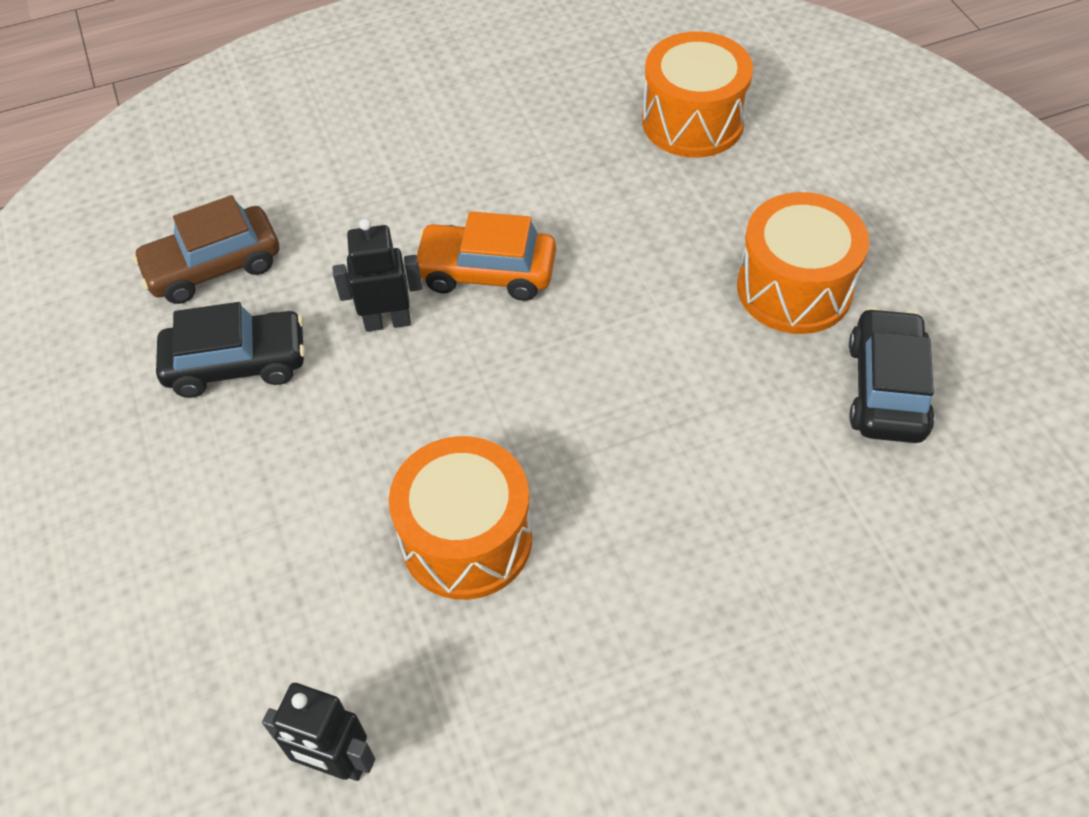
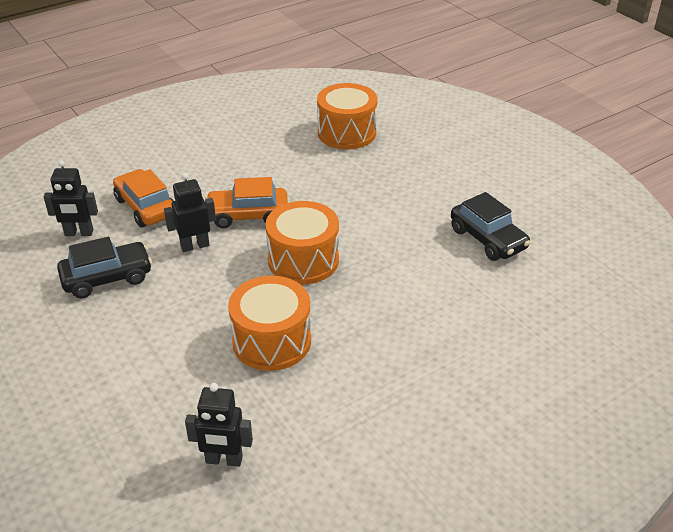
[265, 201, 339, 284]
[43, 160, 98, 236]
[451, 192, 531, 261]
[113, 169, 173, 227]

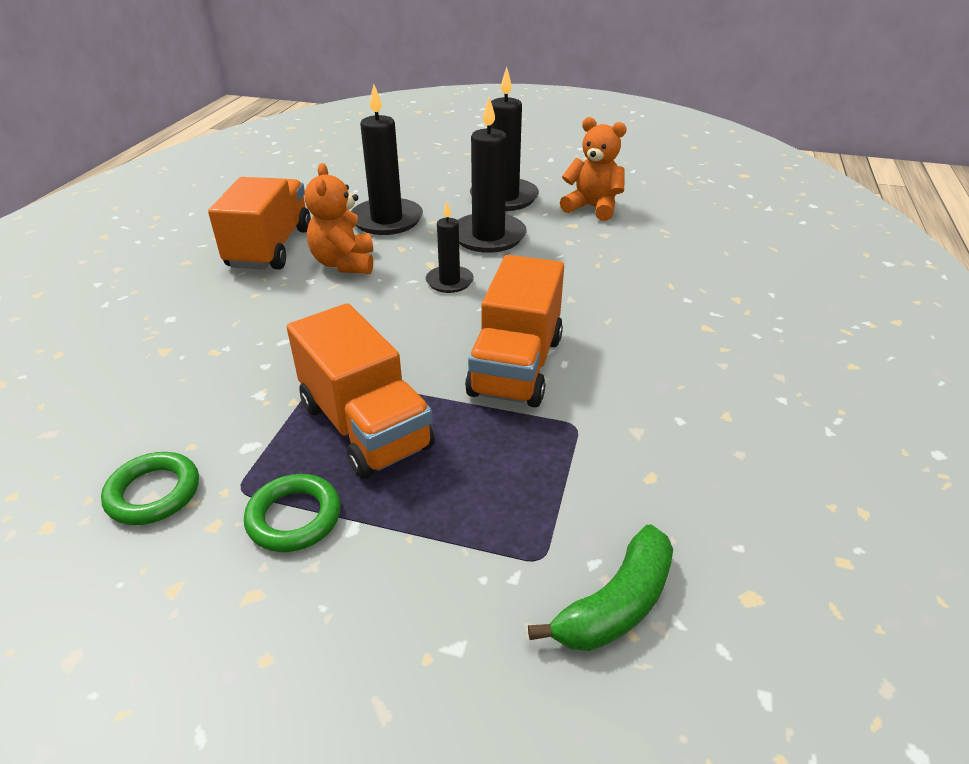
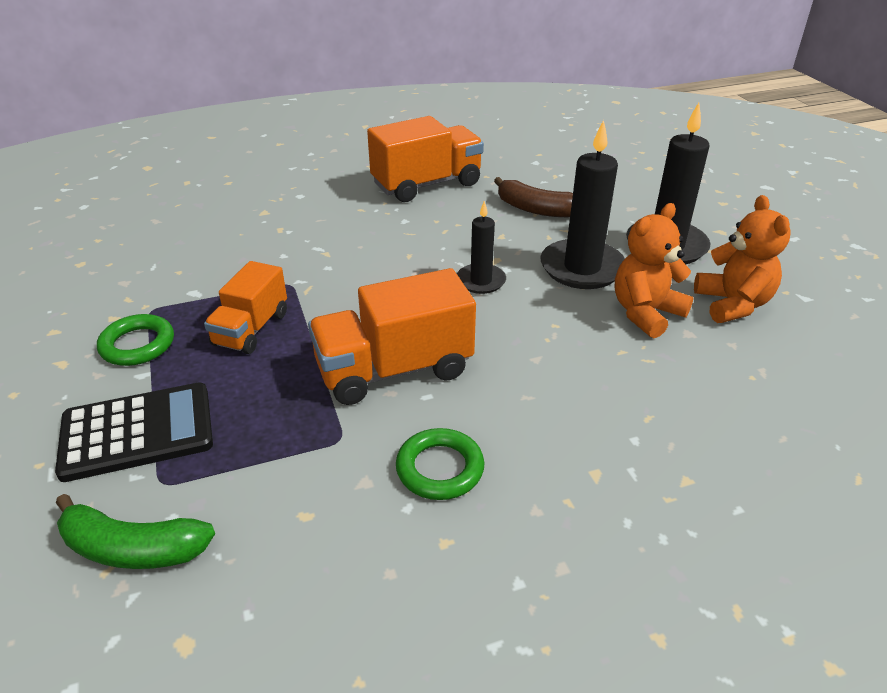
[494, 177, 573, 217]
[615, 203, 694, 338]
[204, 261, 287, 354]
[396, 428, 484, 500]
[55, 382, 213, 482]

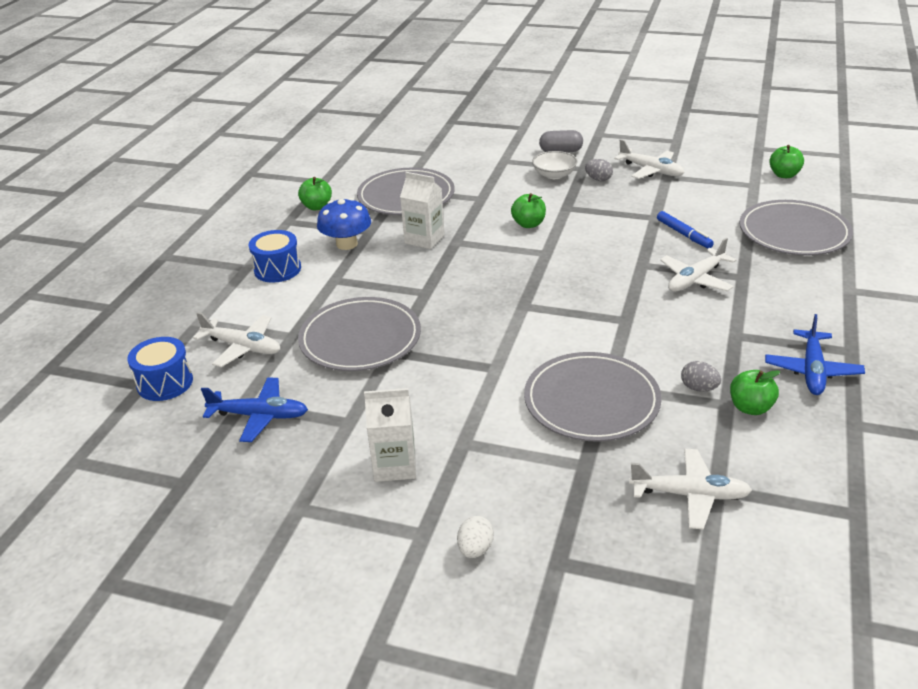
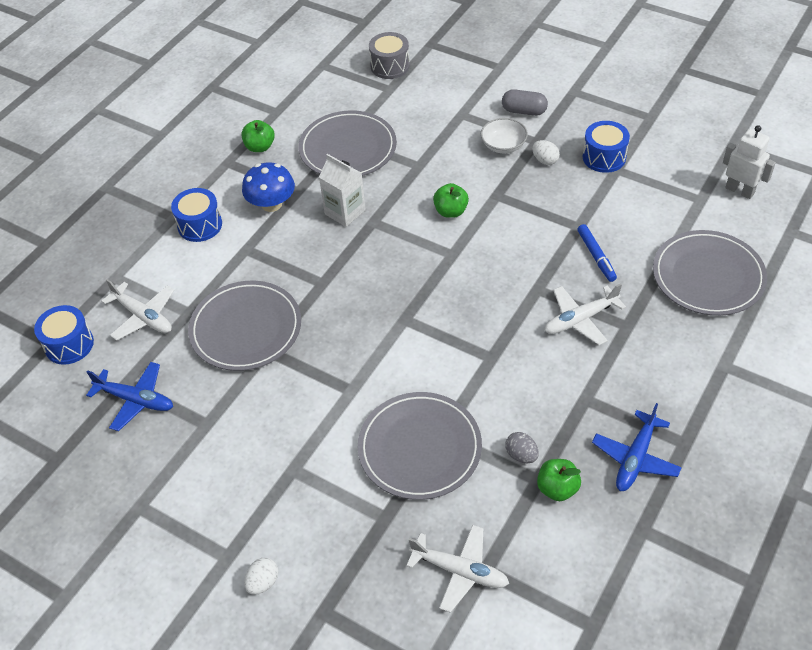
[583, 121, 630, 173]
[723, 125, 776, 199]
[532, 140, 560, 165]
[364, 388, 416, 482] (first image)
[369, 32, 410, 79]

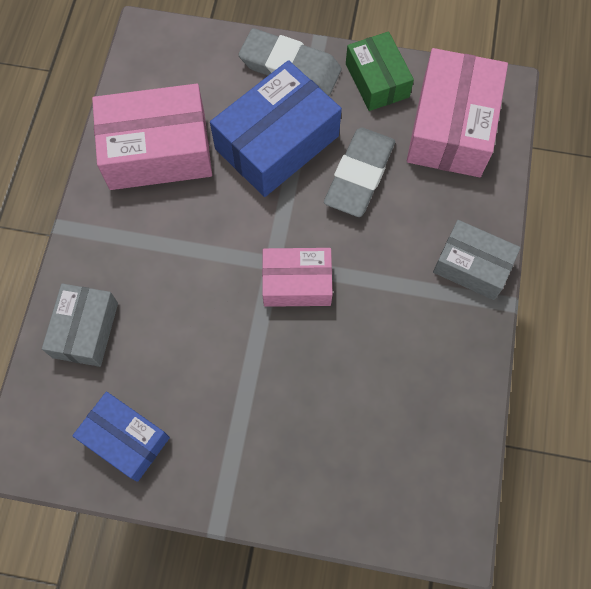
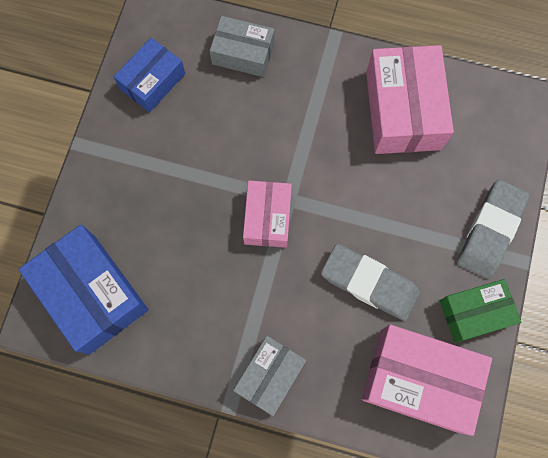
[18, 224, 148, 354]

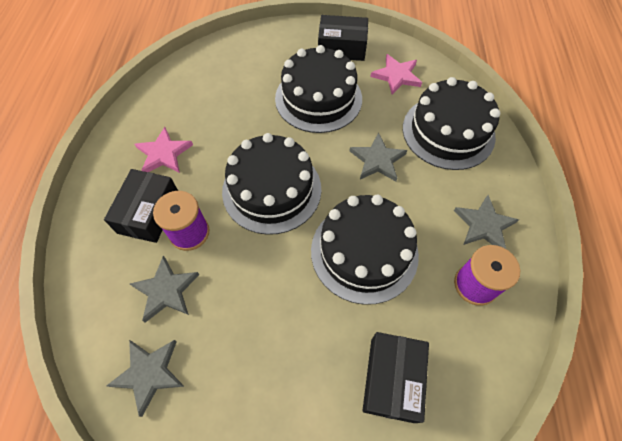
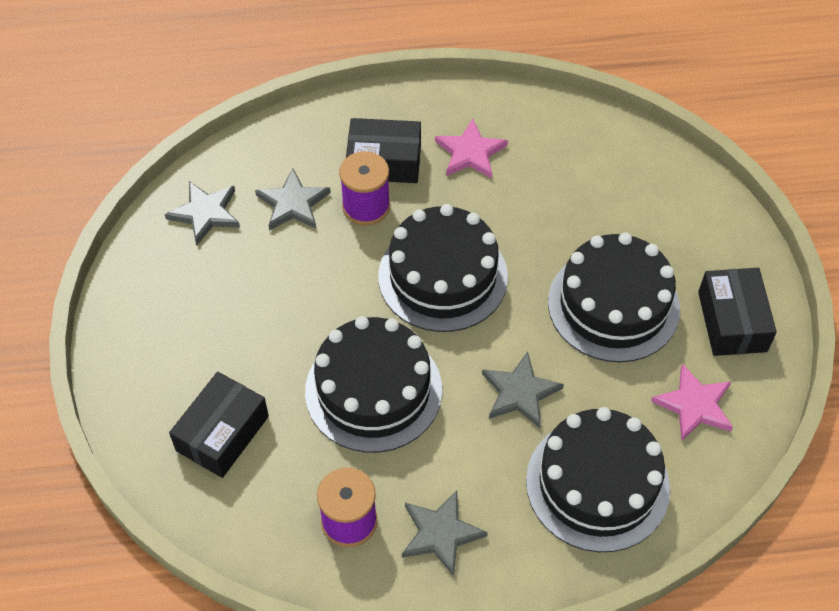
[169, 372, 269, 478]

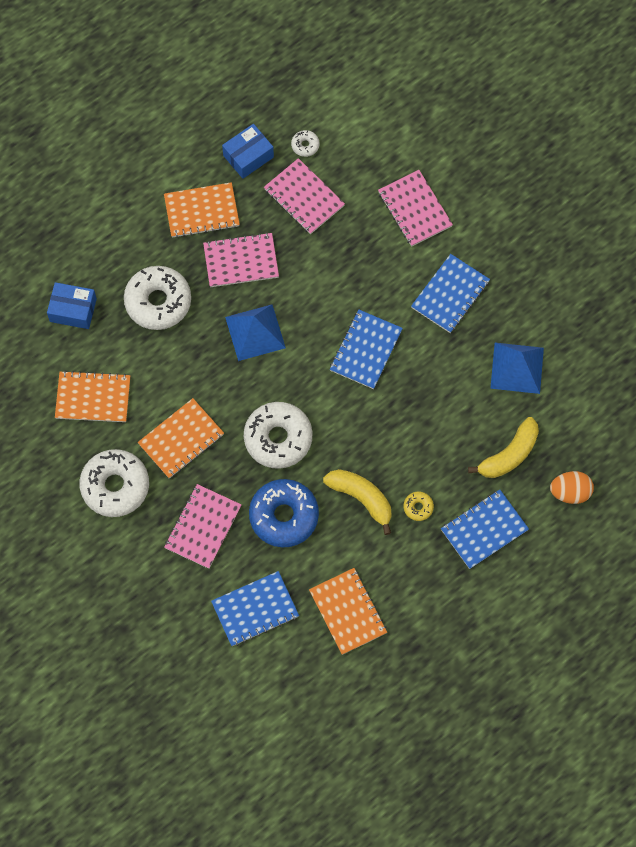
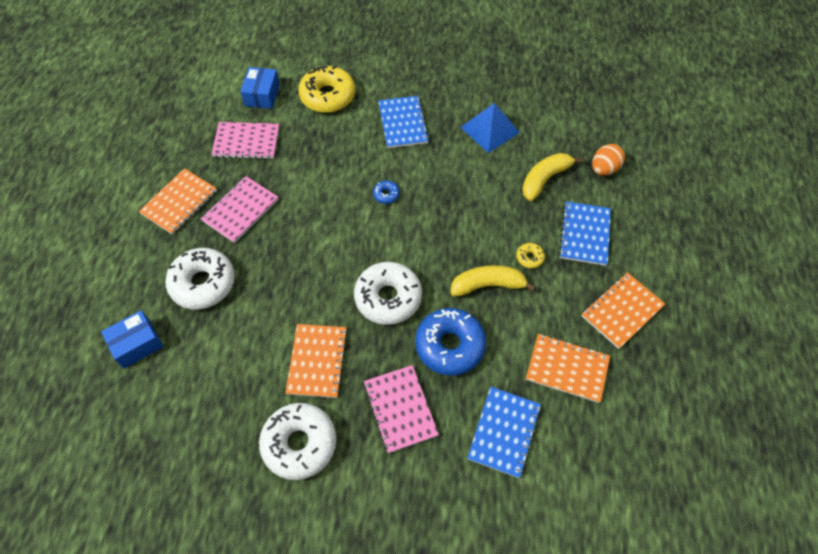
[240, 67, 280, 109]
[291, 130, 319, 157] (first image)
[298, 65, 355, 113]
[225, 304, 286, 361] (first image)
[373, 181, 400, 204]
[581, 272, 665, 349]
[522, 153, 583, 201]

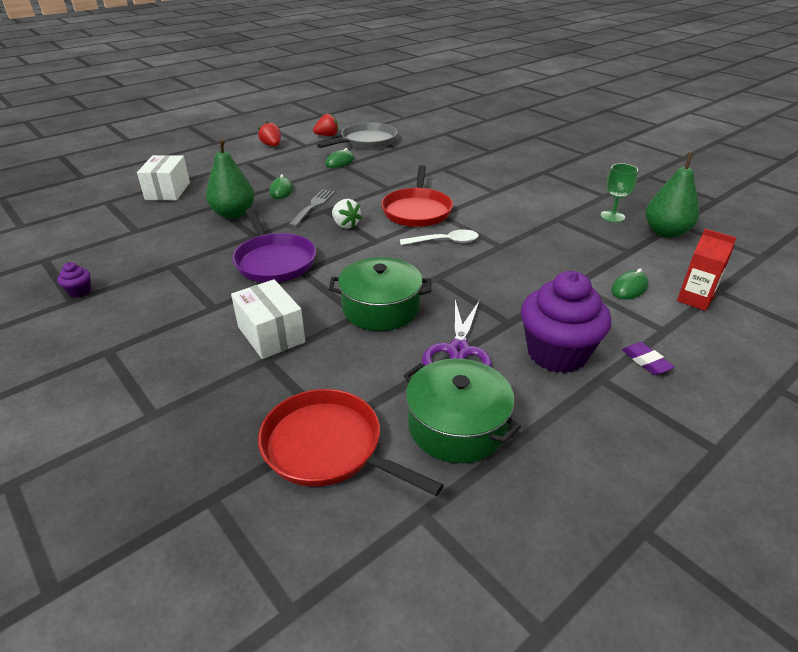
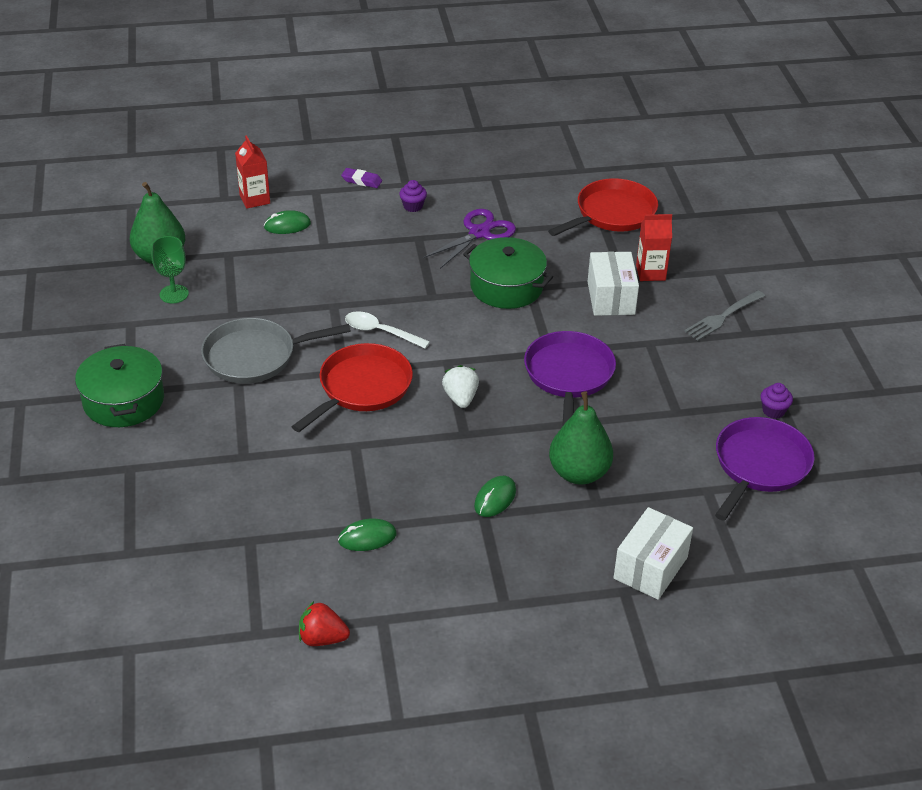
[258, 122, 281, 146] (first image)
[201, 318, 351, 384]
[684, 290, 765, 341]
[399, 180, 427, 212]
[341, 168, 382, 188]
[75, 344, 164, 427]
[548, 178, 658, 236]
[636, 214, 672, 281]
[715, 417, 815, 521]

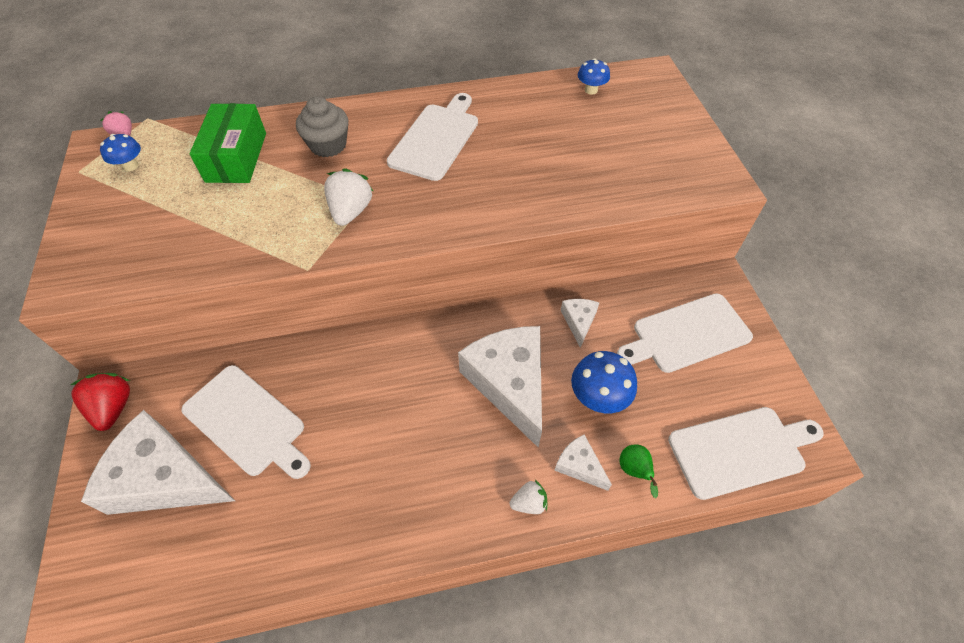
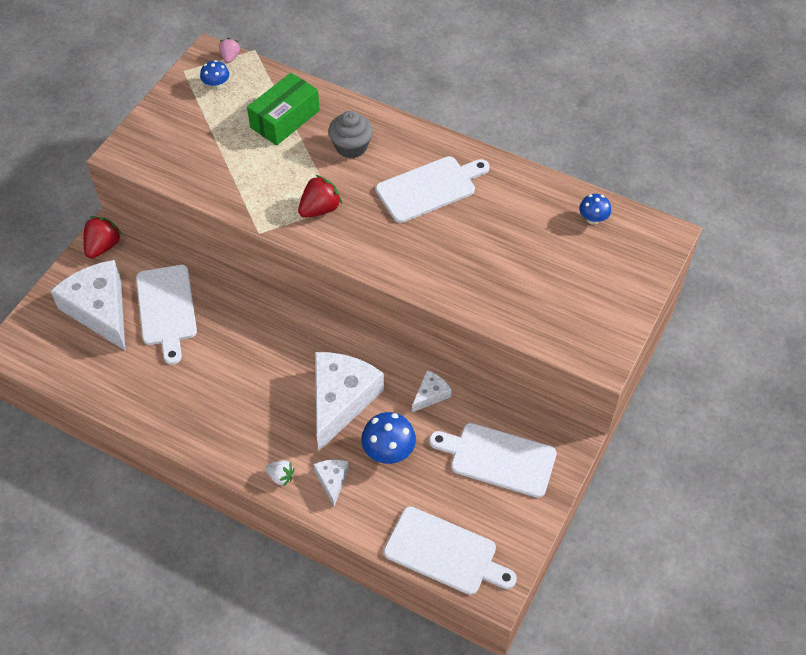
[298, 175, 342, 218]
[620, 444, 658, 498] (first image)

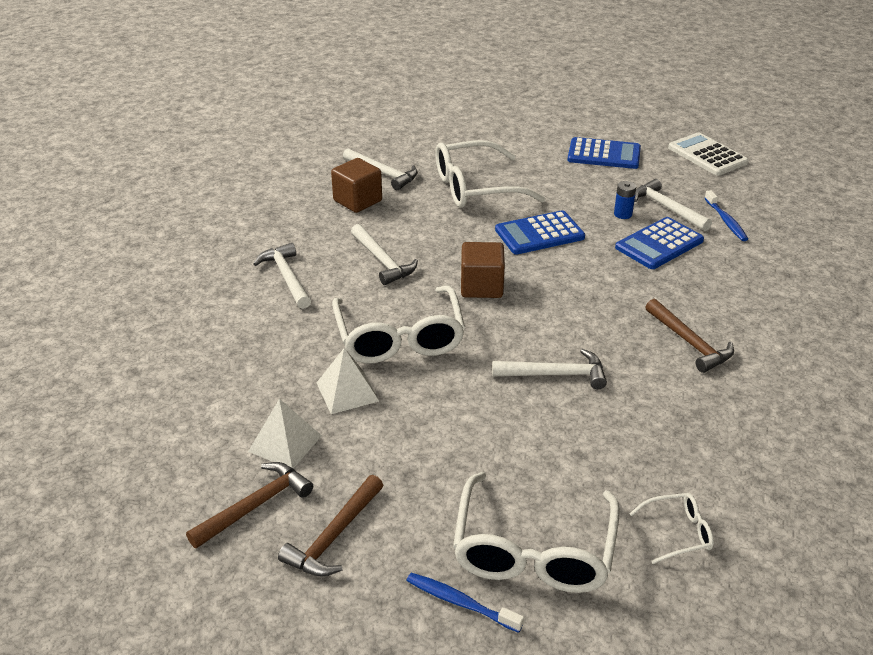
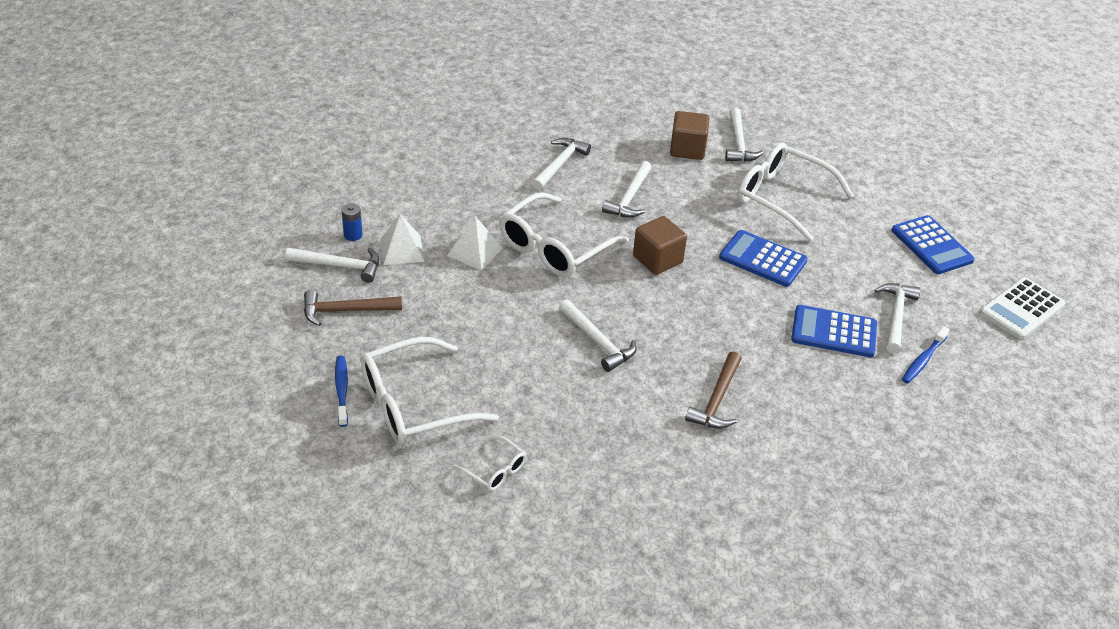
[980, 277, 1065, 339]
[341, 203, 362, 241]
[285, 248, 379, 283]

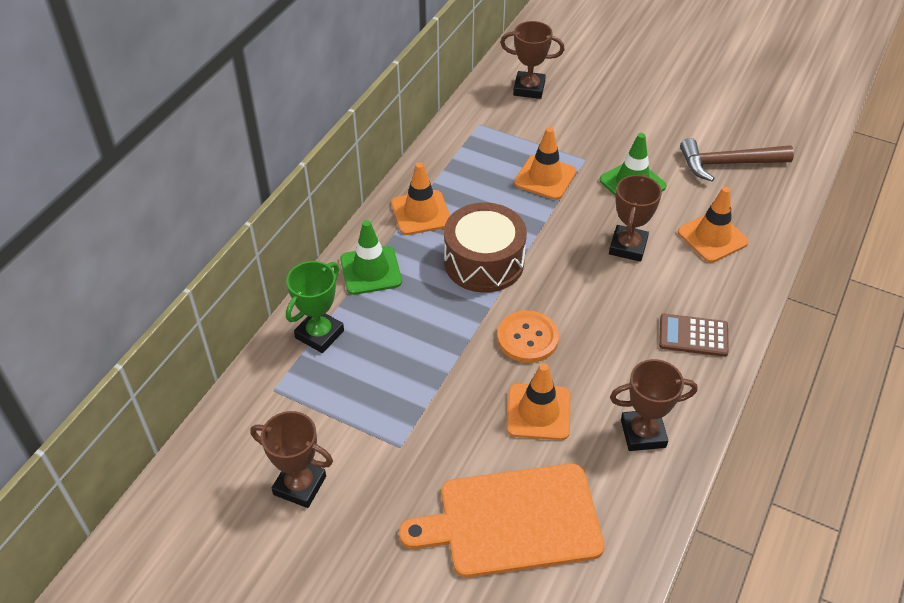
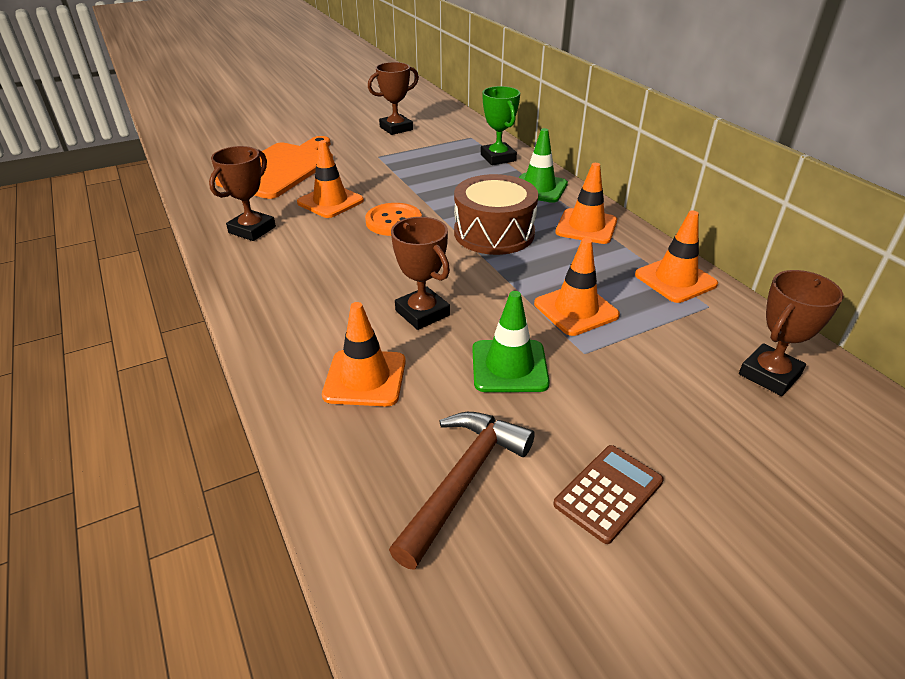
[553, 445, 664, 544]
[635, 210, 718, 303]

